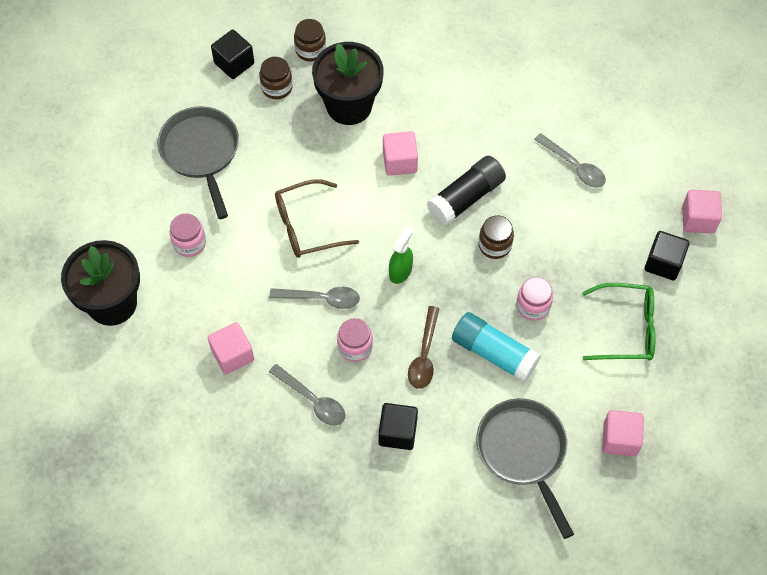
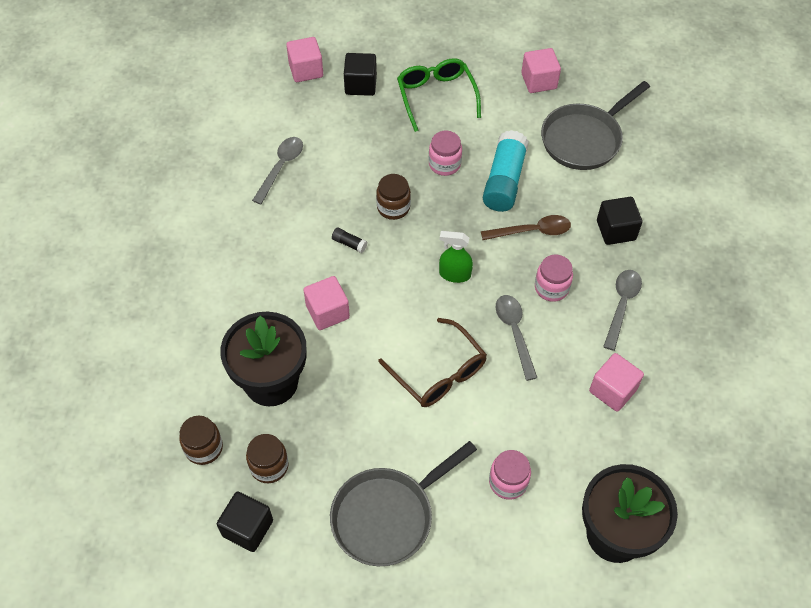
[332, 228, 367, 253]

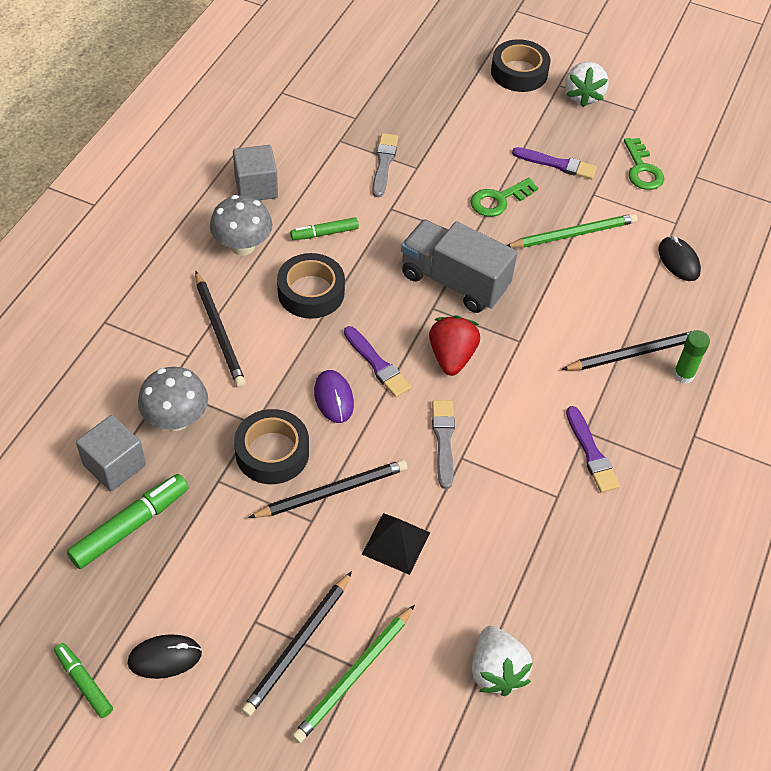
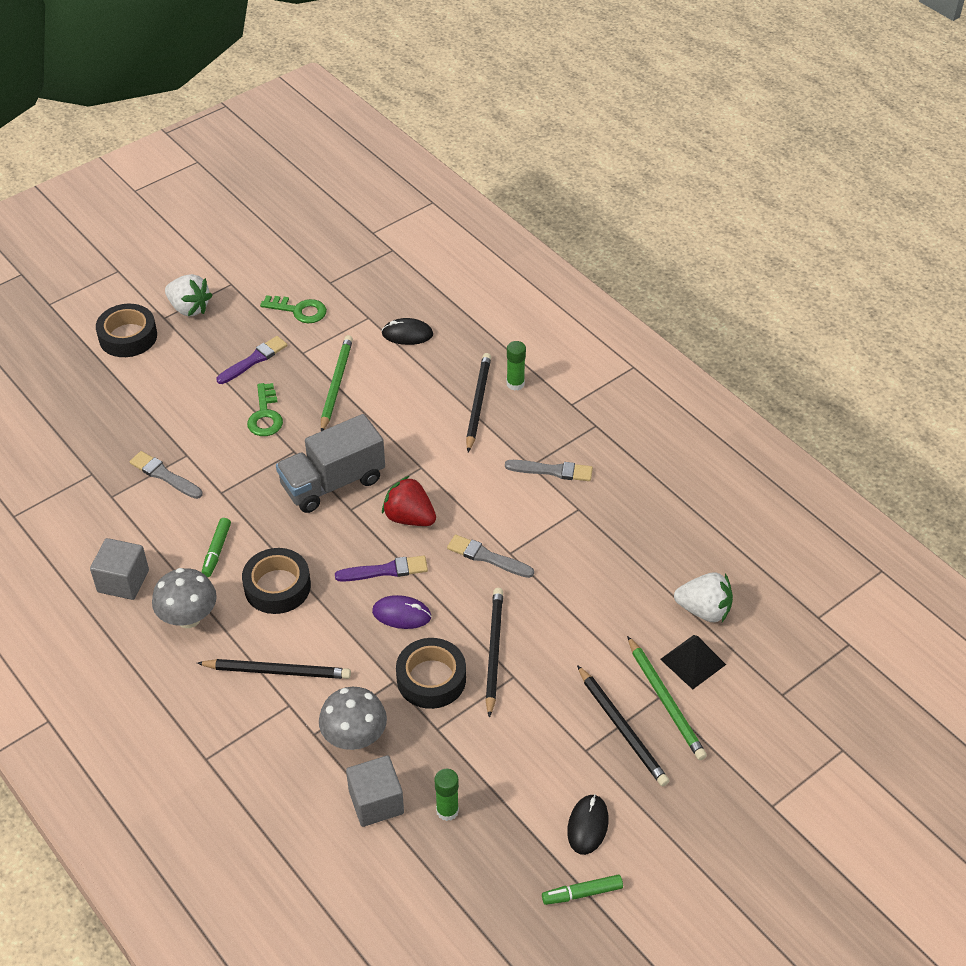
[505, 460, 593, 481]
[434, 769, 459, 821]
[660, 635, 726, 690]

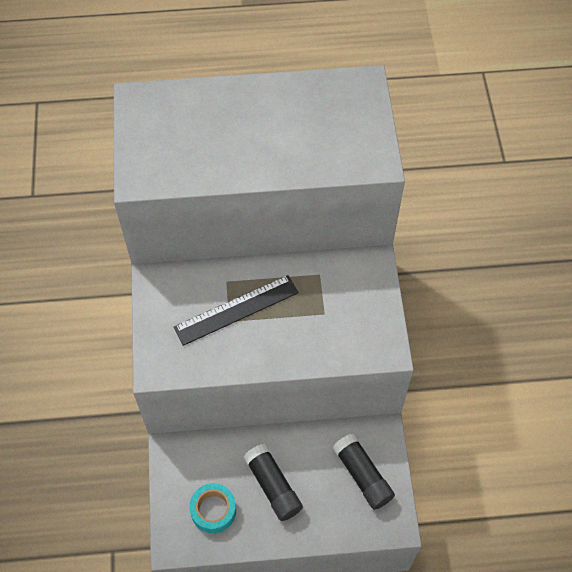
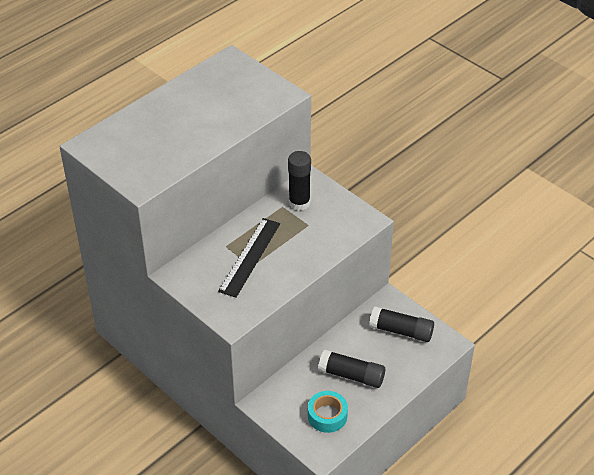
[288, 151, 311, 211]

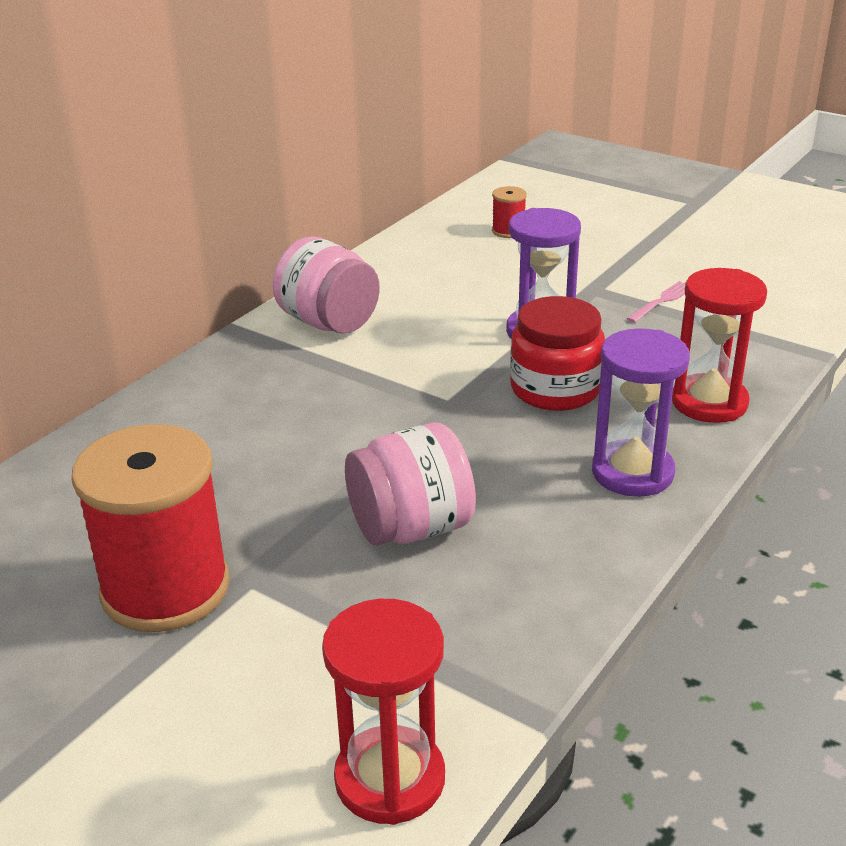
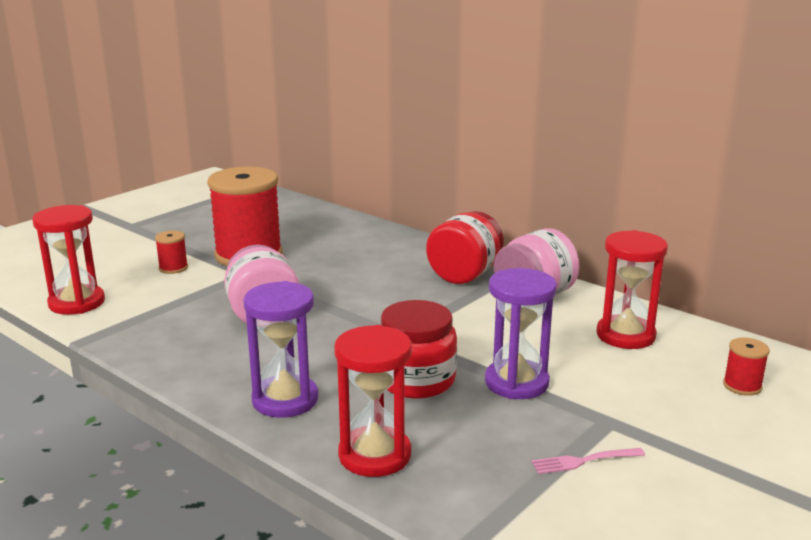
[532, 448, 645, 474]
[426, 211, 504, 284]
[155, 230, 188, 274]
[596, 230, 668, 349]

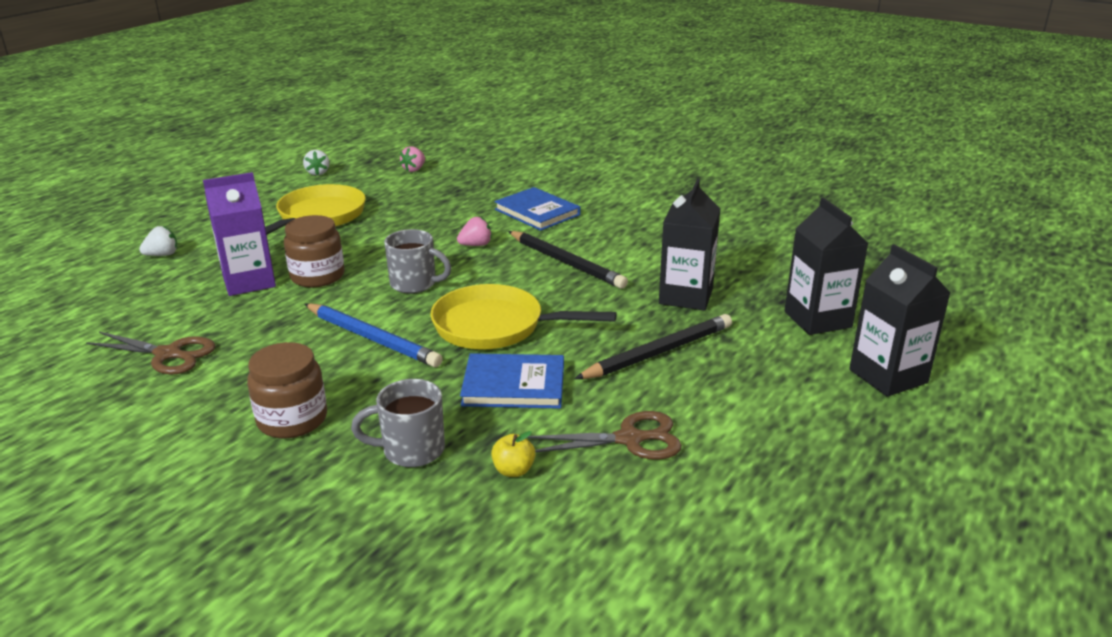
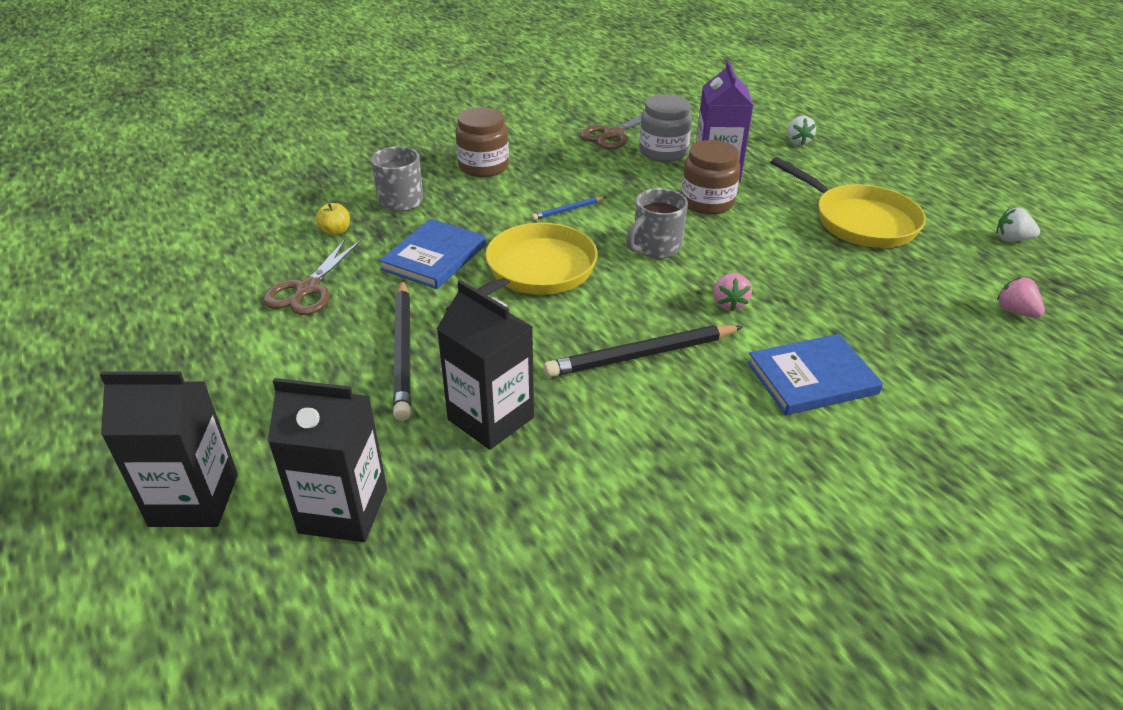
[532, 197, 606, 220]
[639, 94, 692, 162]

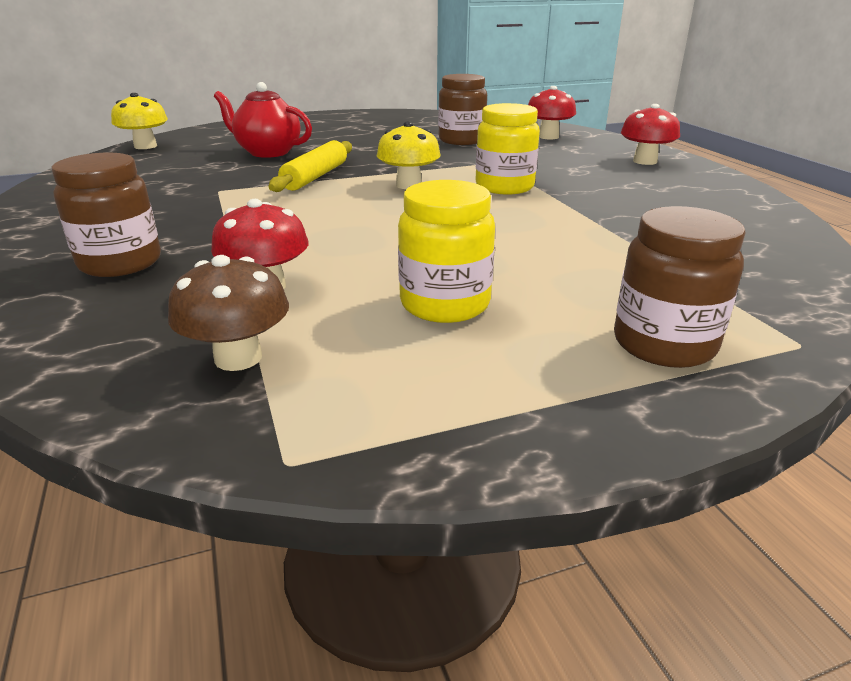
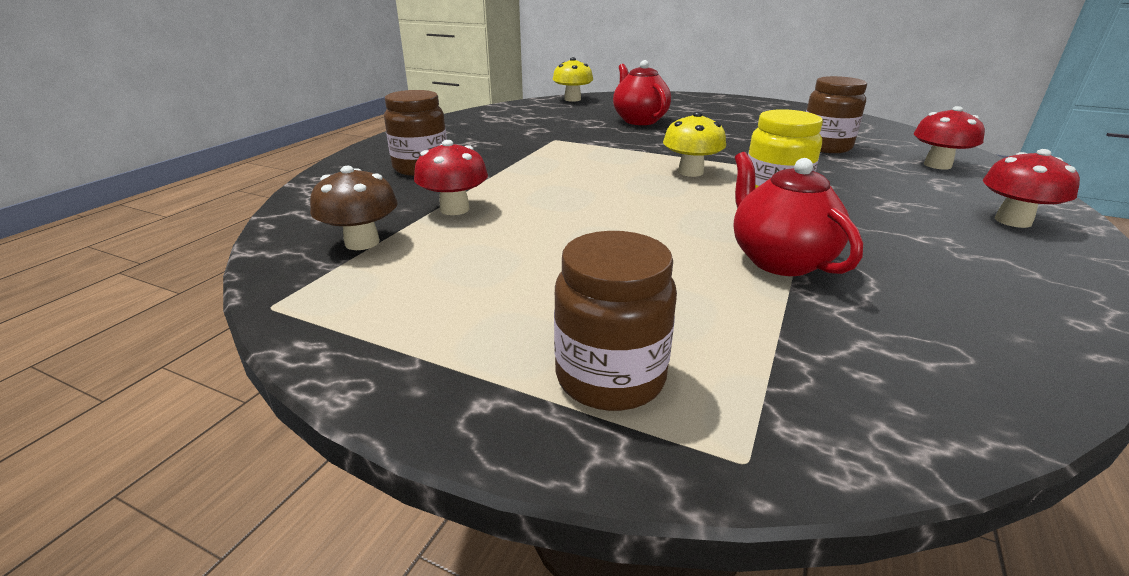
[268, 140, 352, 192] (first image)
[398, 180, 495, 323] (first image)
[733, 152, 863, 276]

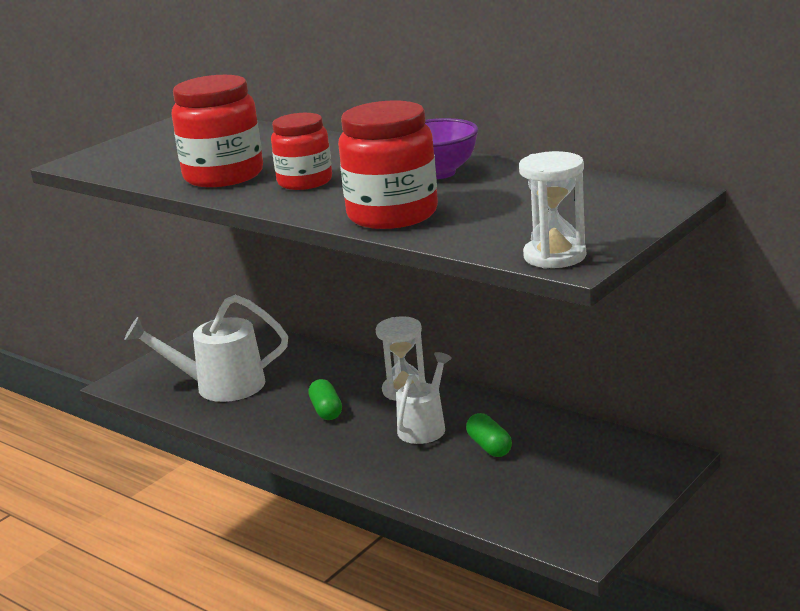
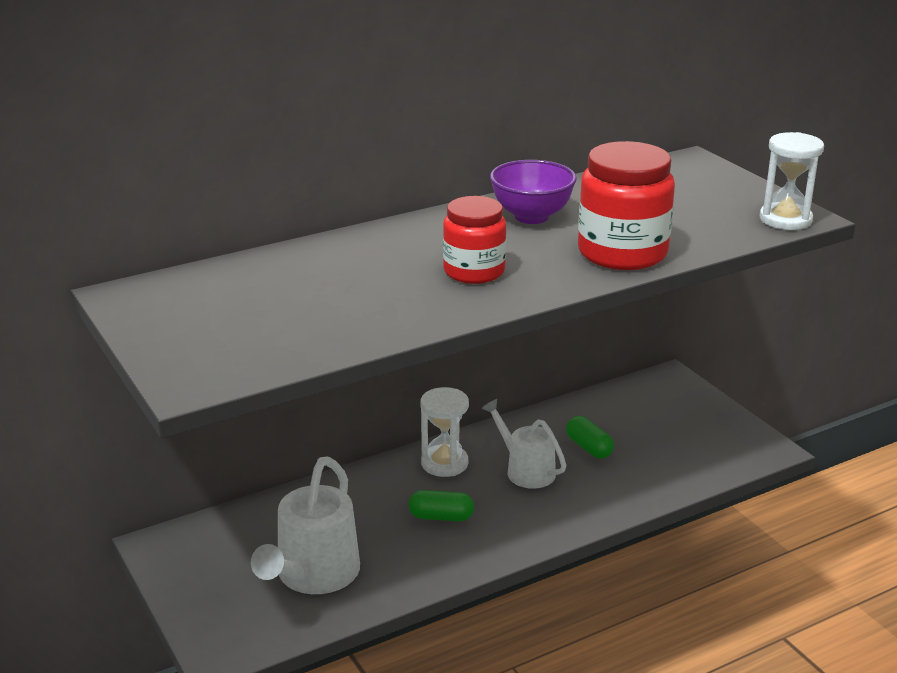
[172, 75, 263, 187] (first image)
[566, 416, 614, 459]

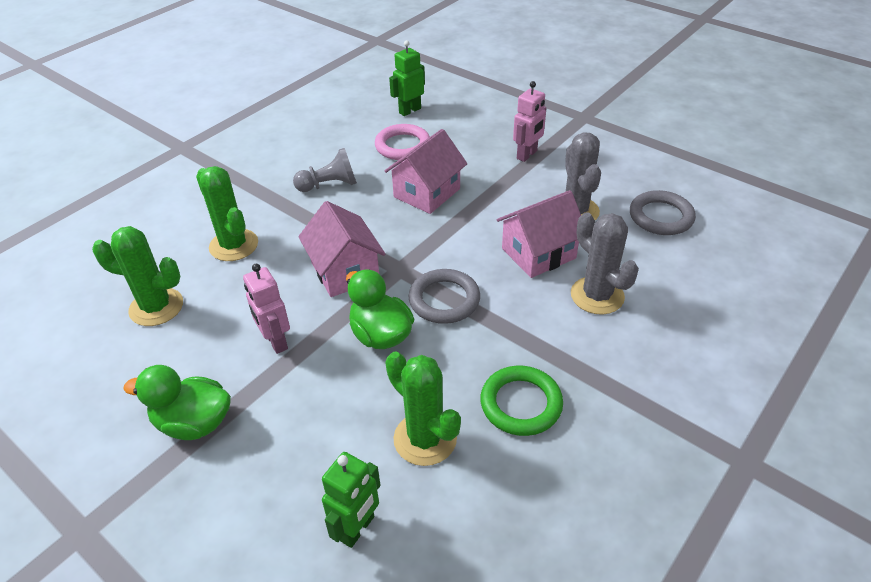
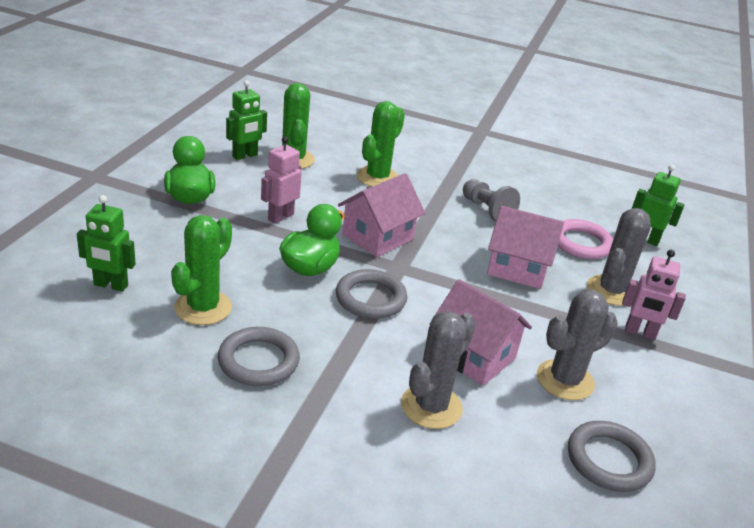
[218, 327, 300, 386]
[226, 80, 267, 160]
[587, 208, 651, 306]

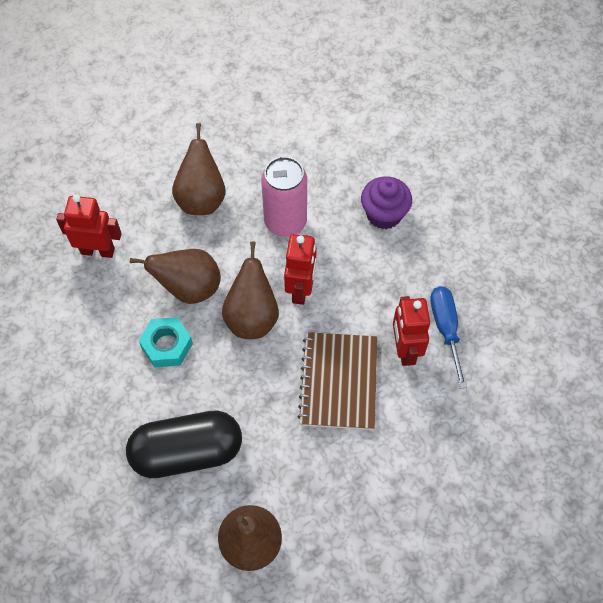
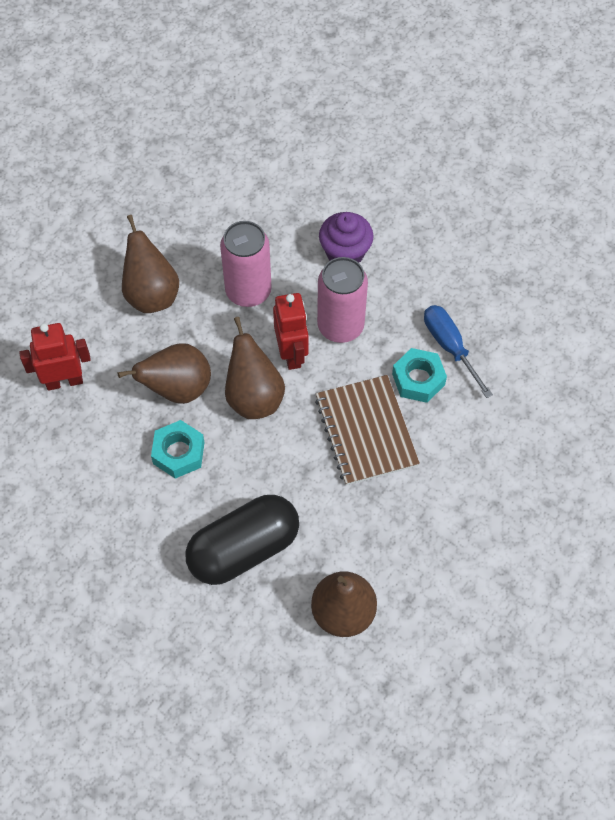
[392, 348, 447, 403]
[317, 257, 368, 343]

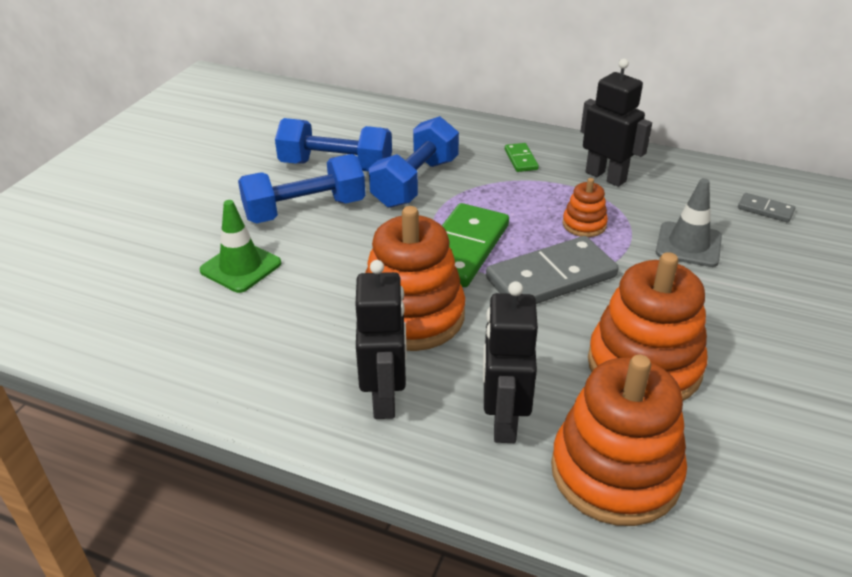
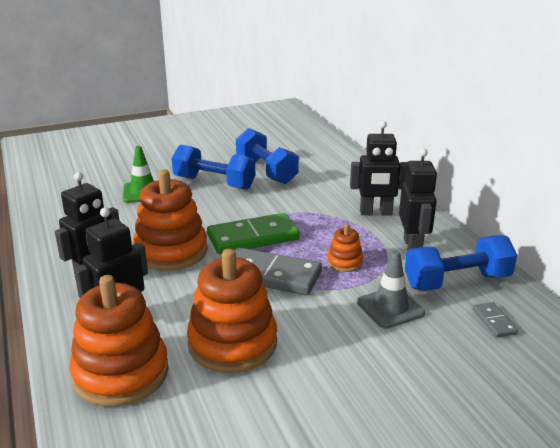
[405, 235, 517, 291]
[350, 121, 407, 215]

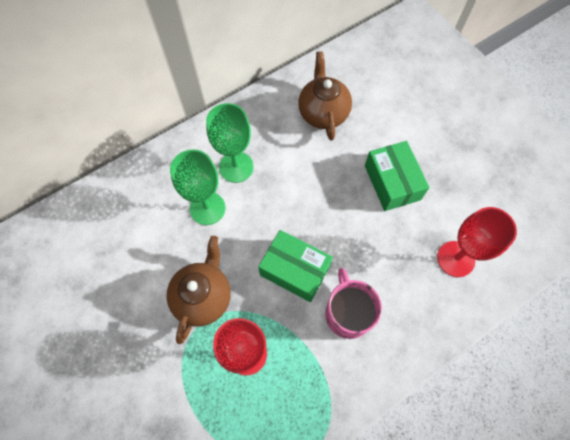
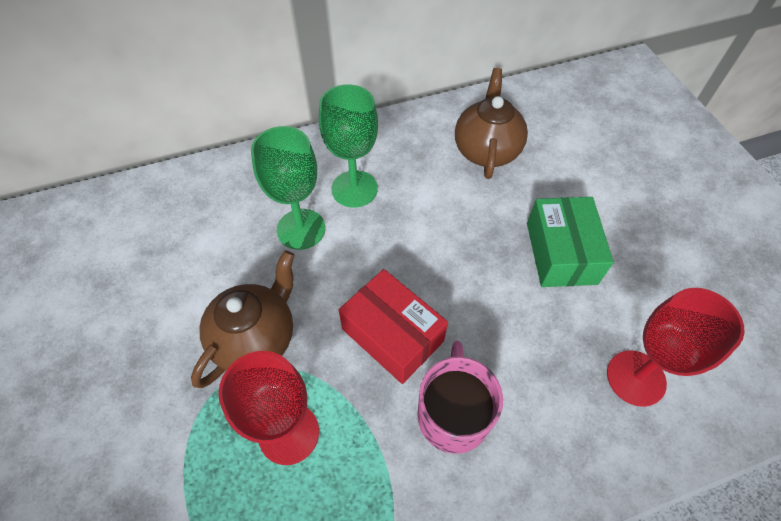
[339, 269, 448, 384]

